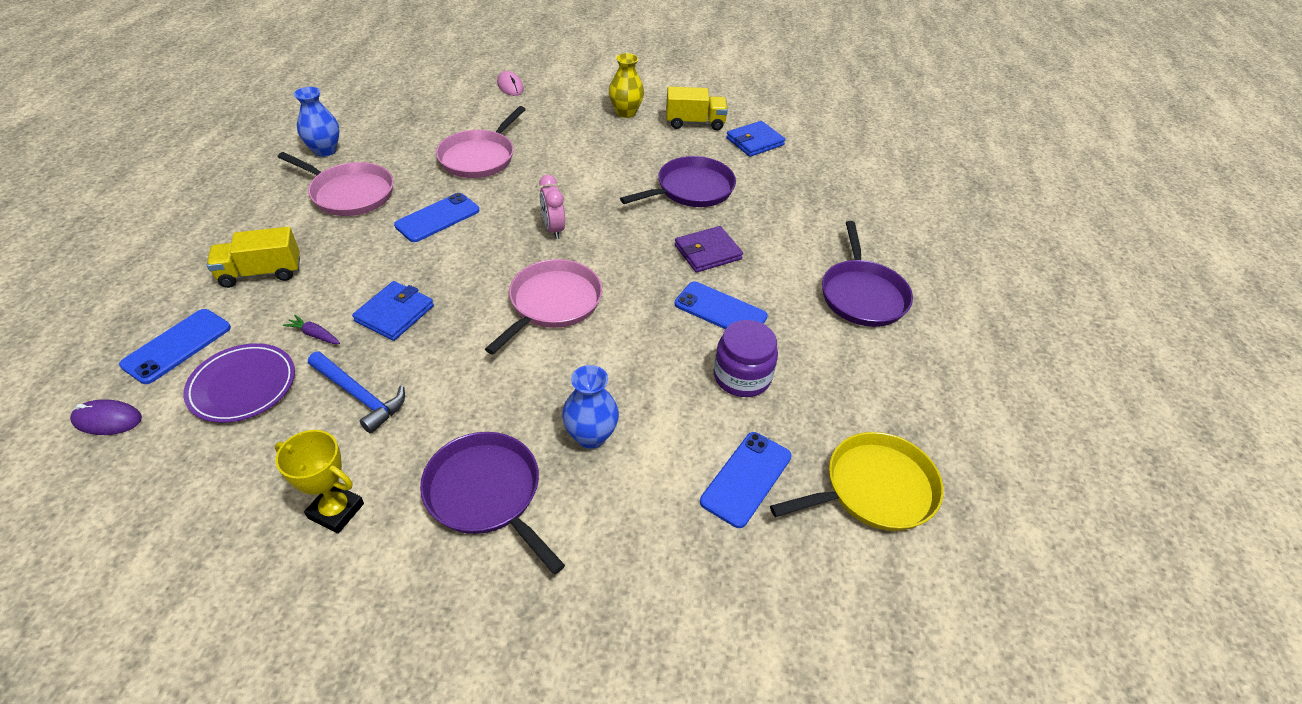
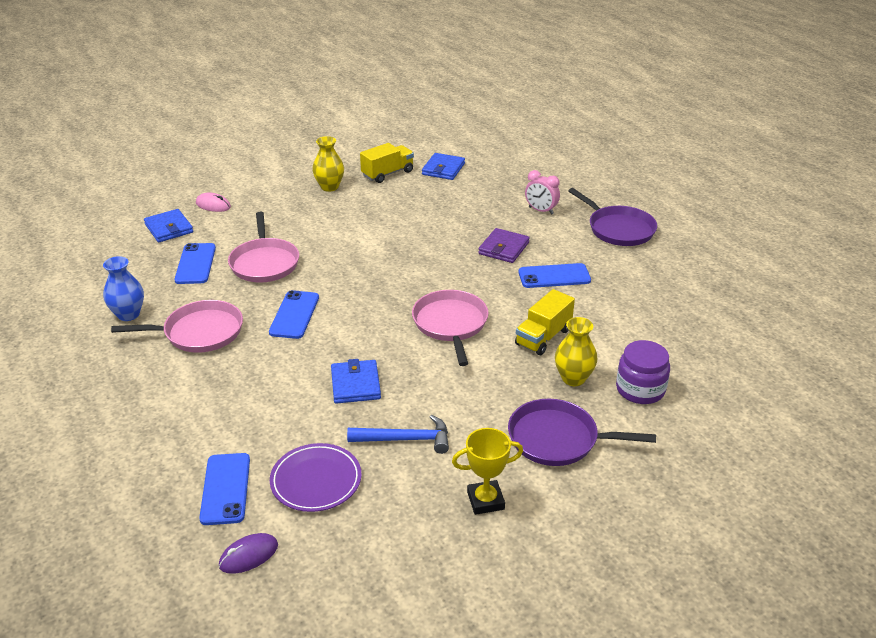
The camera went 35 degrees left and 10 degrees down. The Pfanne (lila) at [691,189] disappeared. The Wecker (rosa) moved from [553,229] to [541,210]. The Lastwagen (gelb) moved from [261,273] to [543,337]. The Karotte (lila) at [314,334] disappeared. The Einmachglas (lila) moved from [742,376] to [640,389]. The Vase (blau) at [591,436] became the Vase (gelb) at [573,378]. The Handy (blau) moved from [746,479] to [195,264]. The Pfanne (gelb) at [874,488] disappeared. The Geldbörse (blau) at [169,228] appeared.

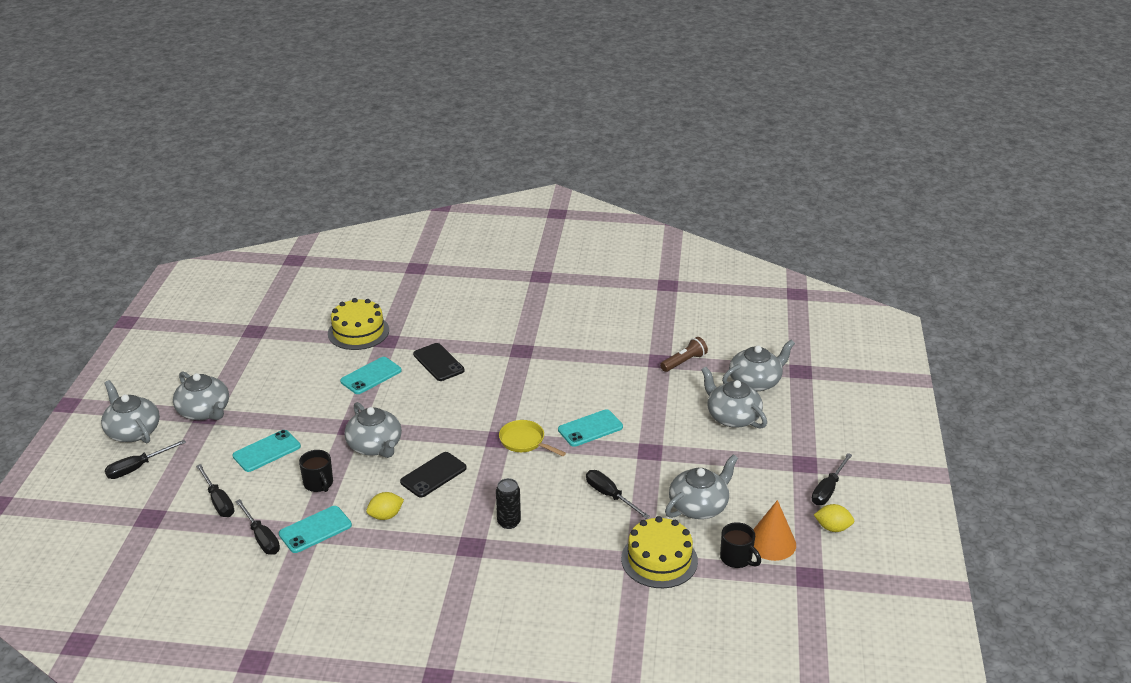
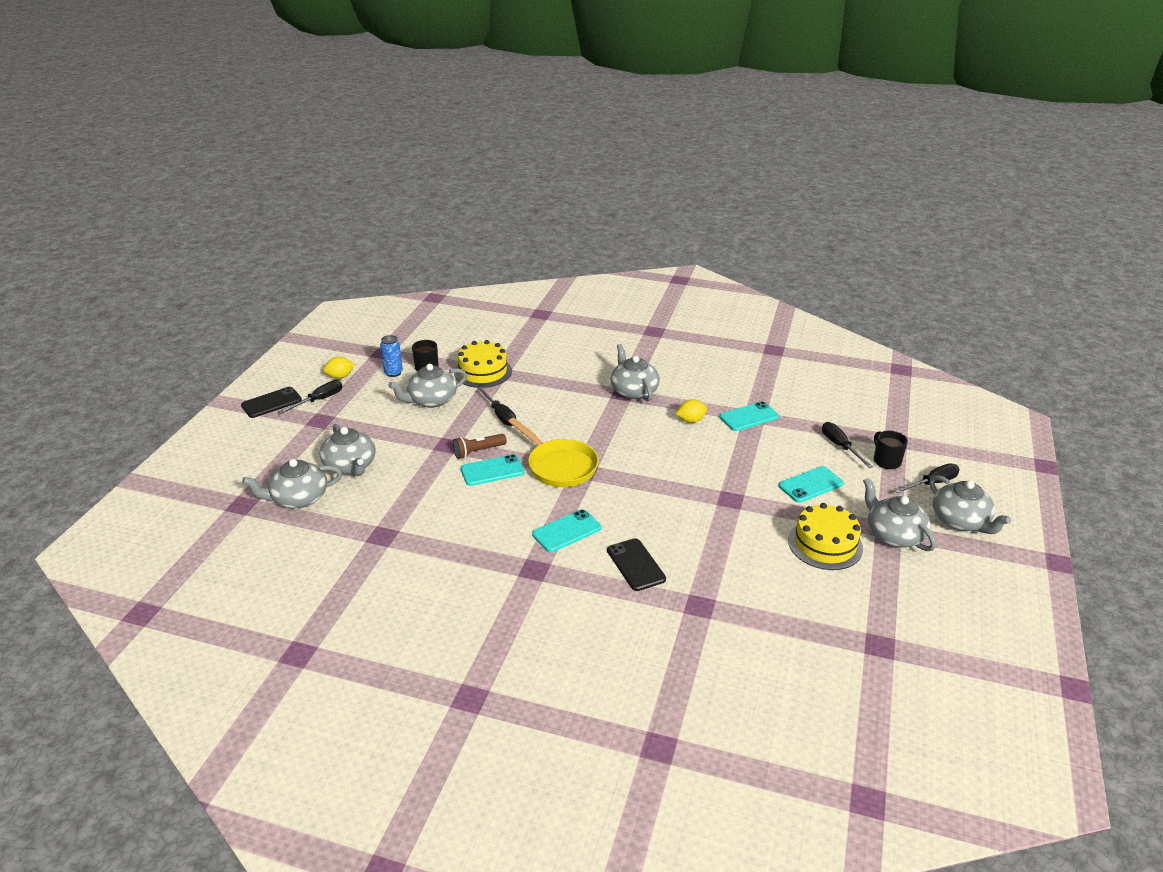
The camera went 170 degrees left and 0 degrees up. The Kuchen (gelb) moved from [358,332] to [825,544]. The Taschenlampe (braun) moved from [684,362] to [478,451]. The Handy (türkis) moved from [371,376] to [566,531]. The Teekanne (grau) moved from [375,446] to [633,391]. The Pfanne (gelb) at [524,441] changed to 1.59 times the size. The Tasse (schwarz) moved from [319,484] to [886,461]. The Handy (schwarz) moved from [433,475] to [271,403]. The Dose (schwarz) at [509,522] disappeared. The Schraubenzieher (schwarz) at [261,538] disappeared. The Kegel (orange) at [771,543] was replaced by the Dose (blau) at [393,373]. The Zitrone (gelb) at [832,528] turned 45 degrees counterclockwise.

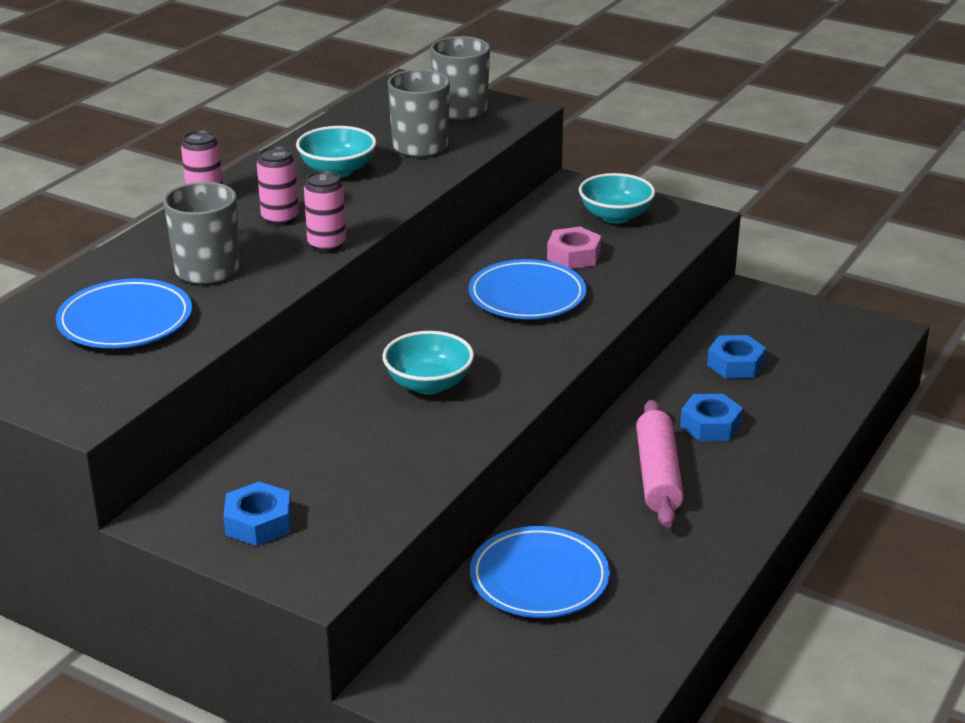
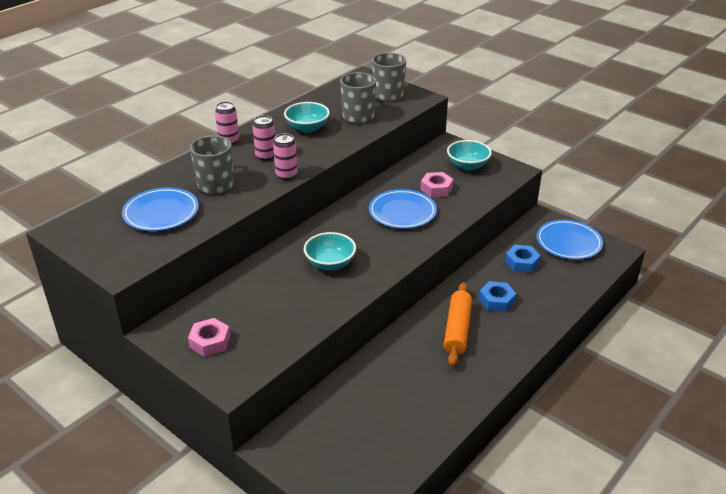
The camera went 10 degrees right and 5 degrees up. The Nudelholz (rosa) at [657,475] became the Nudelholz (orange) at [457,330]. The Sechskantmutter (blau) at [258,522] became the Sechskantmutter (rosa) at [210,342]. The Teller (blau) moved from [539,578] to [568,243].

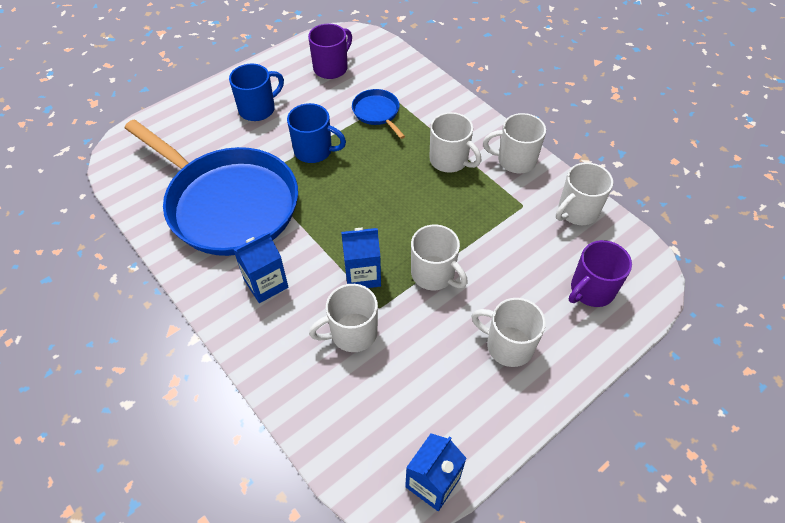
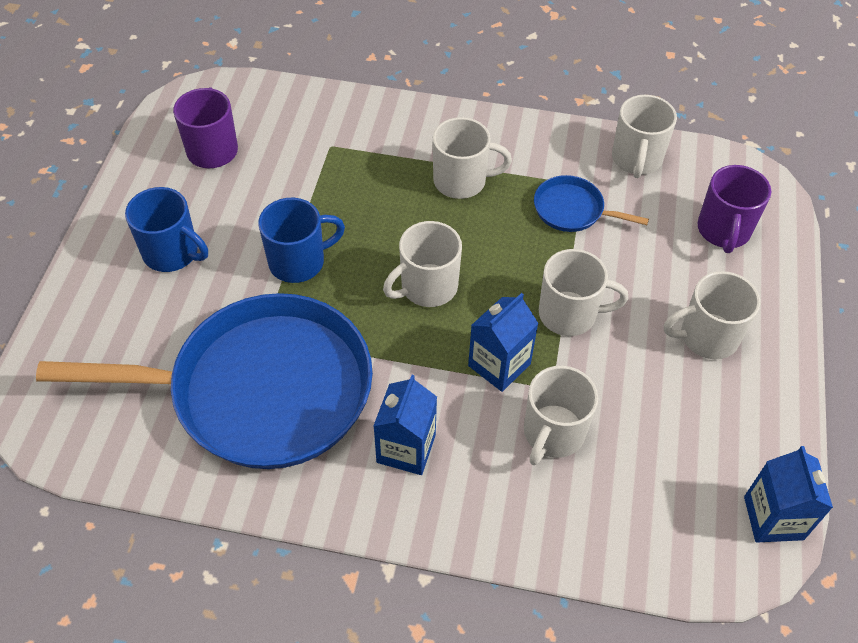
The camera went 40 degrees left and 0 degrees up. The Tasse (blau) at [258,109] turned 105 degrees clockwise. The Pfanne (blau) moved from [377,112] to [572,210]. The Tasse (weiß) moved from [515,160] to [427,287].

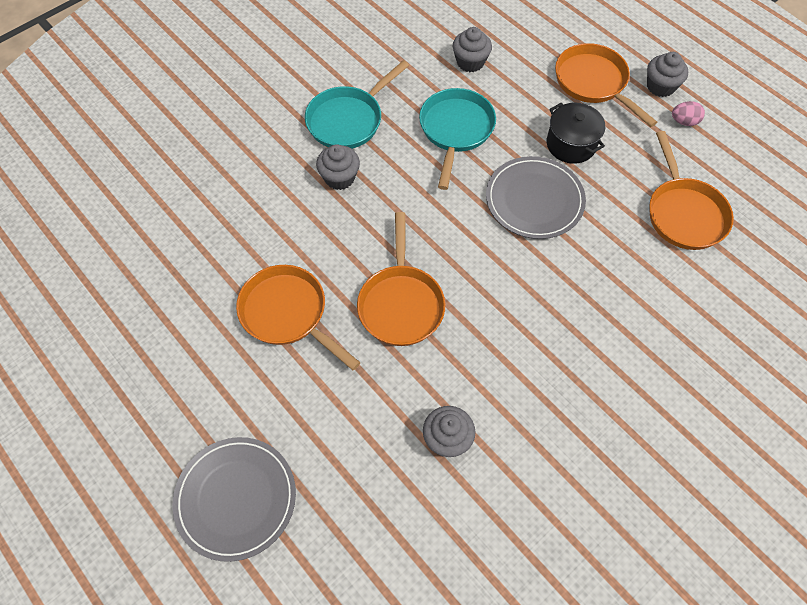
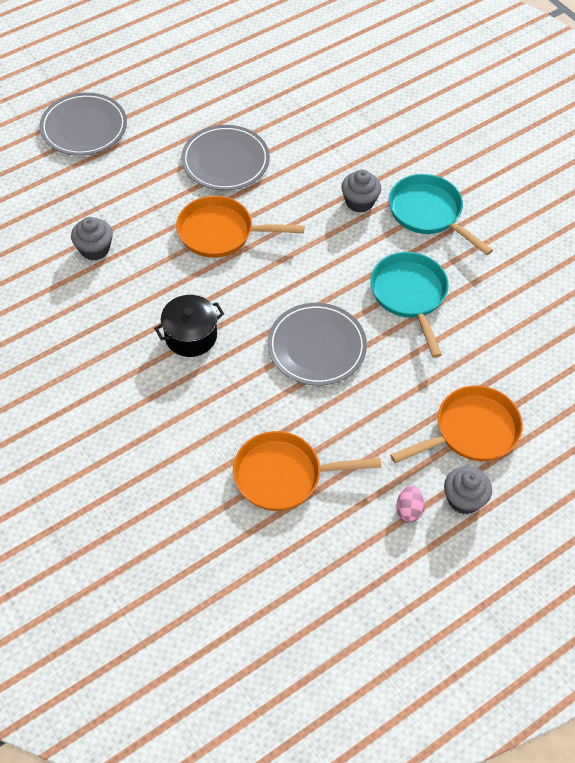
The camera went 95 degrees right and 5 degrees down. The Muffin (grau) at [470,62] disappeared. The Pfanne (türkis) at [456,130] turned 120 degrees counterclockwise. The Kochtopf (schwarz) moved from [571,144] to [191,336]. The Pfanne (orange) at [288,313] was replaced by the Teller (grau) at [225,161].

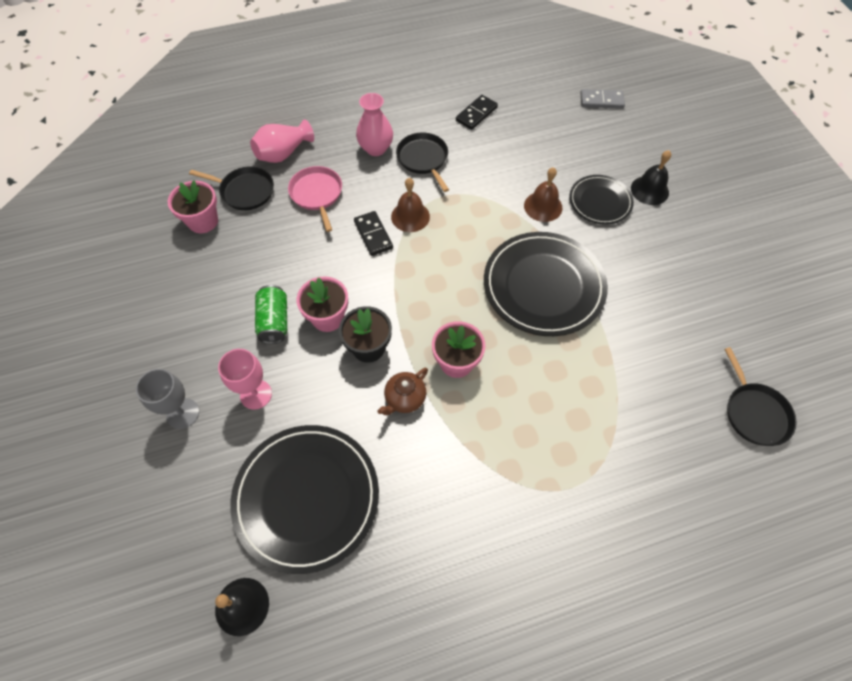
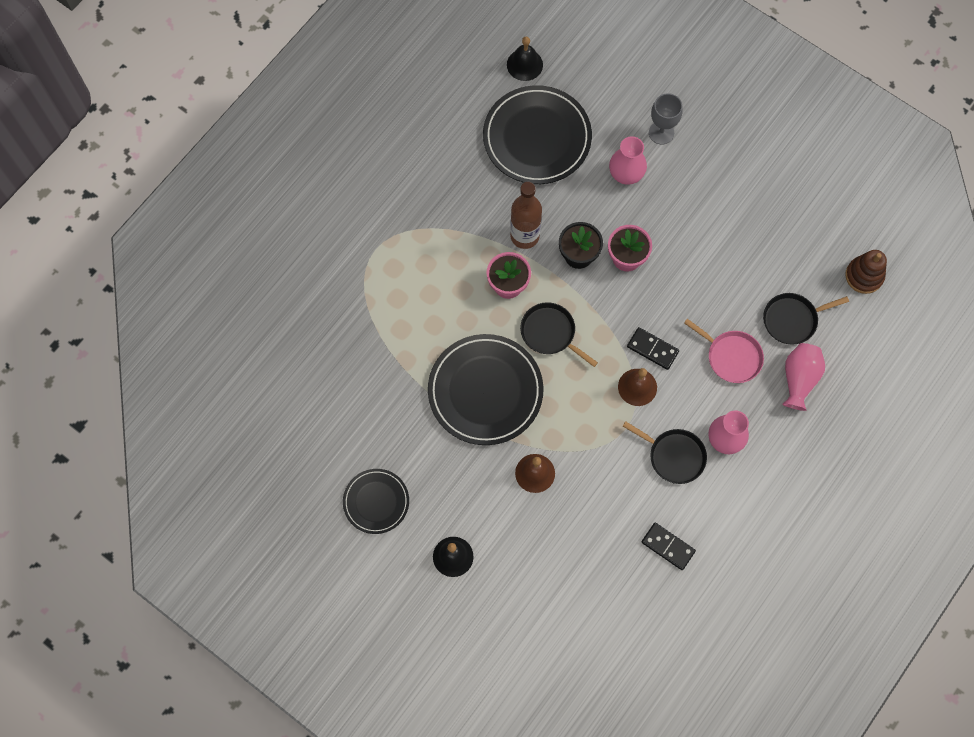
The camera went 145 degrees right and 10 degrees up. The Dominostein (grau) at [601,101] disappeared. The Dominostein (schwarz) at [476,114] turned 60 degrees counterclockwise. The Teller (schwarz) moved from [600,202] to [376,502]. The Blumentopf (rosa) at [203,221] disappeared. The Dose (grün) at [274,321] disappeared. The Pfanne (schwarz) moved from [754,413] to [550,333]. The Kelch (rosa) at [256,394] was replaced by the Vase (rosa) at [626,174]. The Teekanne (braun) at [404,398] was replaced by the Flasche (braun) at [524,236]. The Stapelspielzeug (braun) at [864,276] appeared.

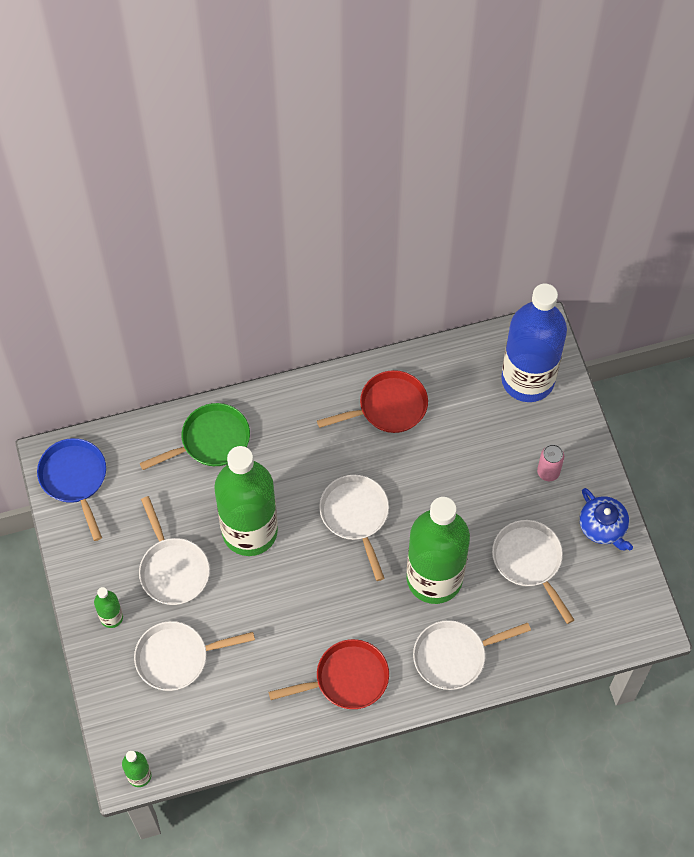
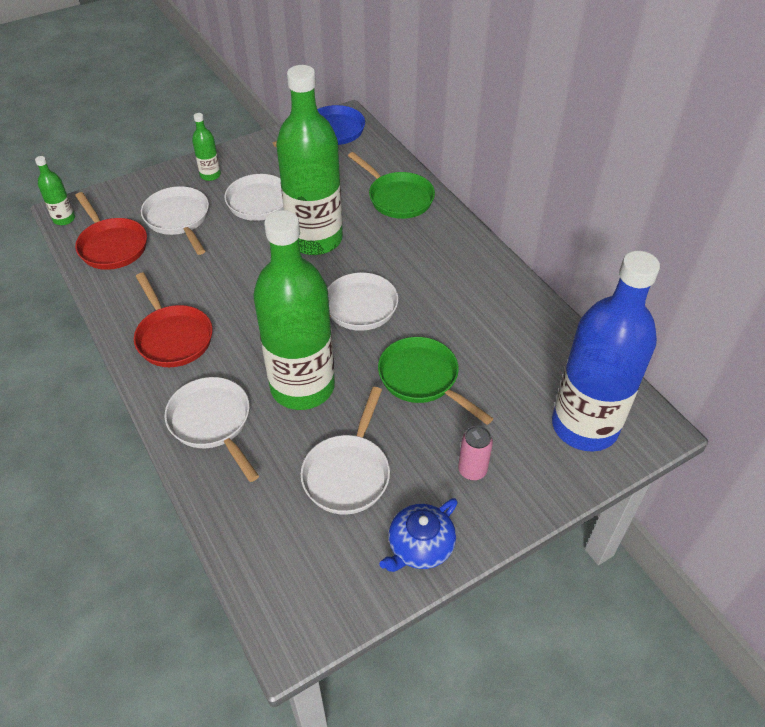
The camera went 75 degrees right and 15 degrees down. The Pfanne (rot) moved from [388,407] to [111,246]. The Pfanne (weiß) at [529,561] turned 150 degrees clockwise. The Pfanne (grün) at [422,379] appeared.

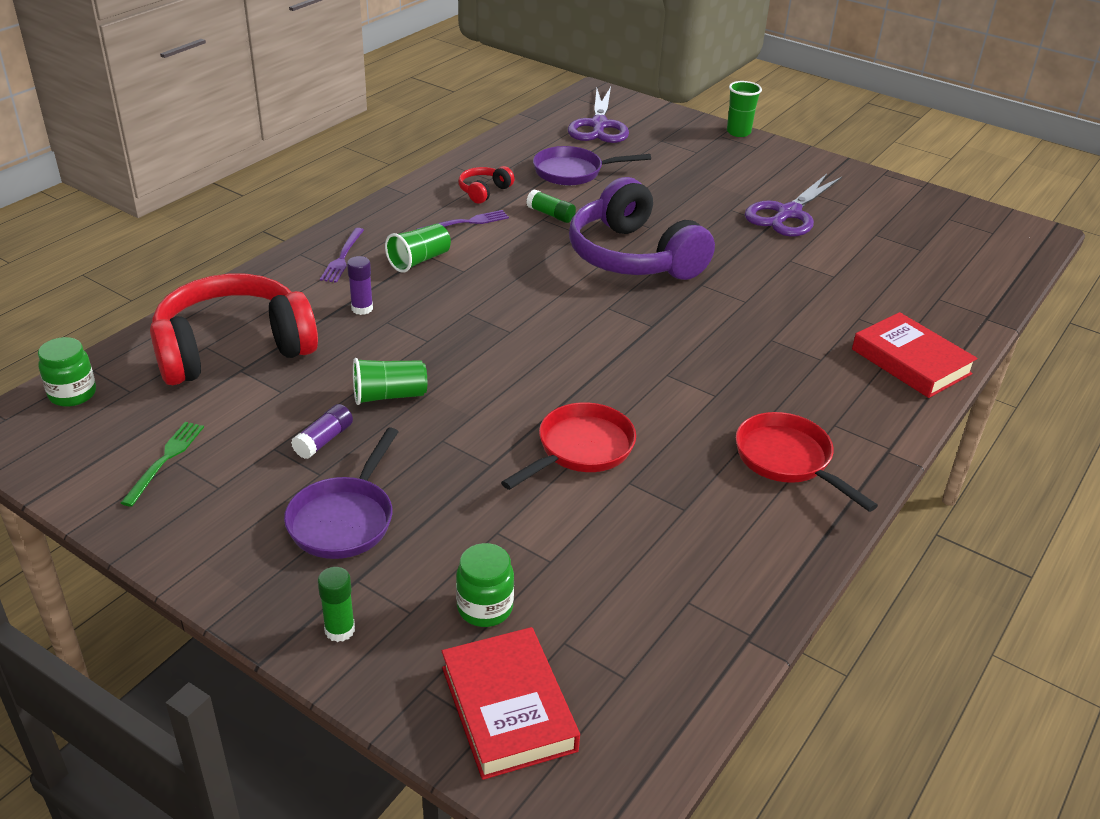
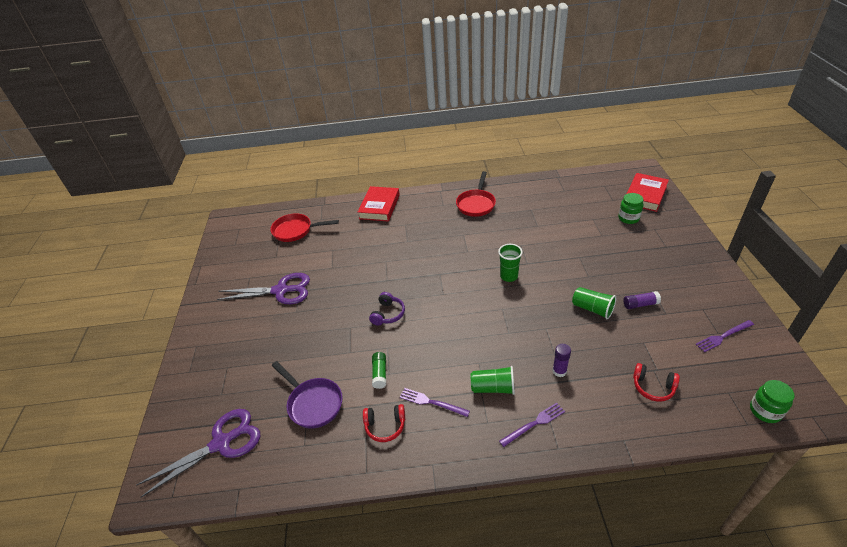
The camera went 125 degrees left and 5 degrees up. The Becher (grün) moved from [738,132] to [509,276]. The Kopfhörer (lila) at [633,256] changed to 0.42 times the size. The Kopfhörer (rot) at [233,349] changed to 0.42 times the size. The Pfanne (rot) moved from [580,449] to [296,231]. The Gabel (grün) at [165,460] became the Gabel (lila) at [723,336]. The Pfanne (lila) at [344,519] disappeared. The Klebestift (grün) at [340,630] disappeared.

